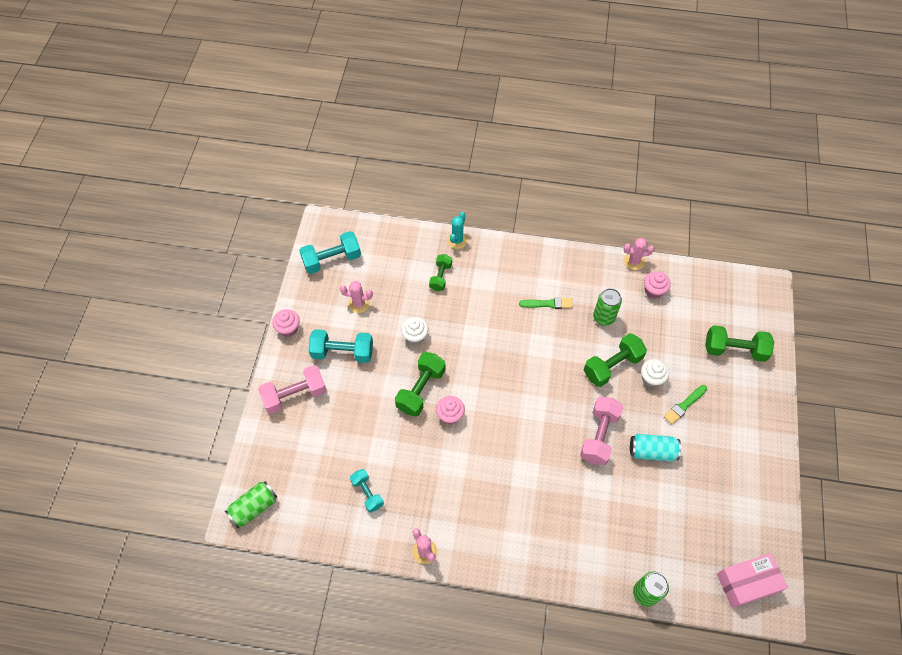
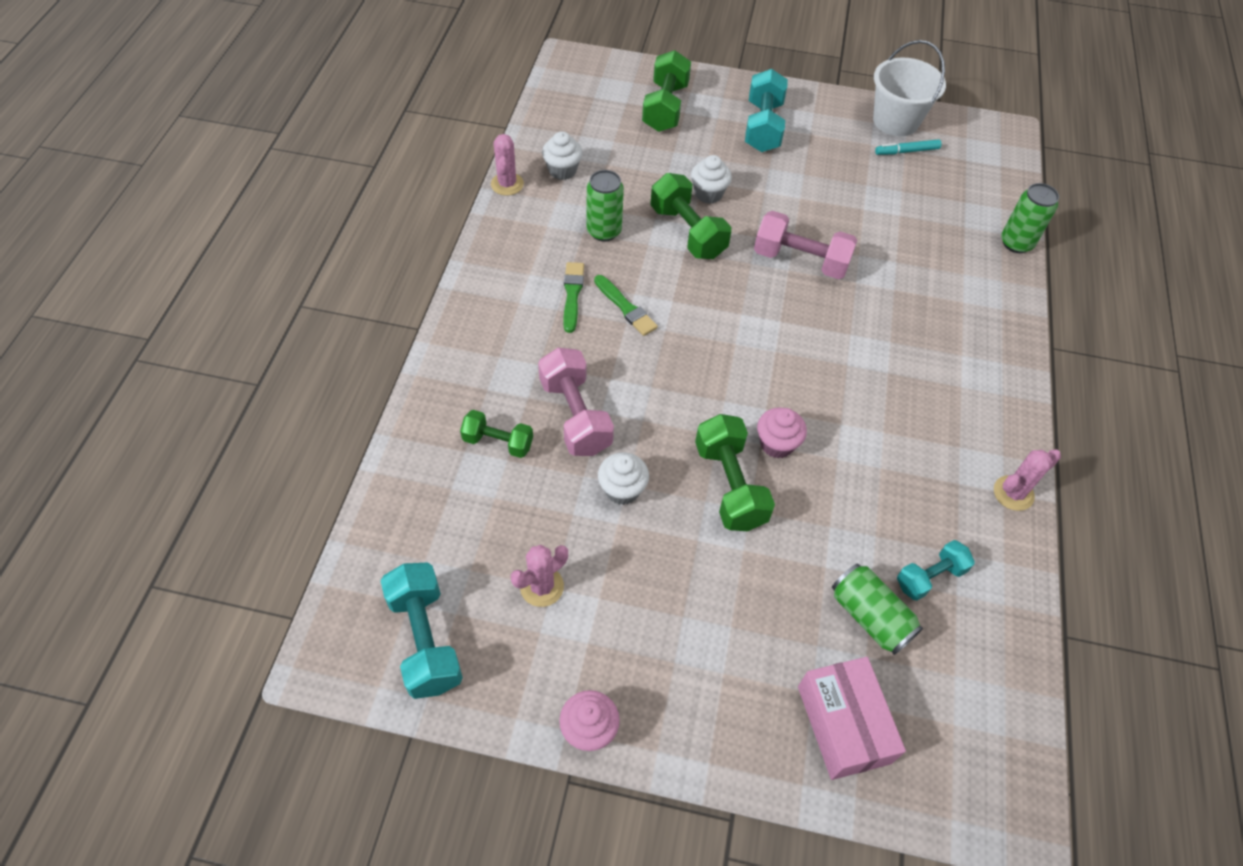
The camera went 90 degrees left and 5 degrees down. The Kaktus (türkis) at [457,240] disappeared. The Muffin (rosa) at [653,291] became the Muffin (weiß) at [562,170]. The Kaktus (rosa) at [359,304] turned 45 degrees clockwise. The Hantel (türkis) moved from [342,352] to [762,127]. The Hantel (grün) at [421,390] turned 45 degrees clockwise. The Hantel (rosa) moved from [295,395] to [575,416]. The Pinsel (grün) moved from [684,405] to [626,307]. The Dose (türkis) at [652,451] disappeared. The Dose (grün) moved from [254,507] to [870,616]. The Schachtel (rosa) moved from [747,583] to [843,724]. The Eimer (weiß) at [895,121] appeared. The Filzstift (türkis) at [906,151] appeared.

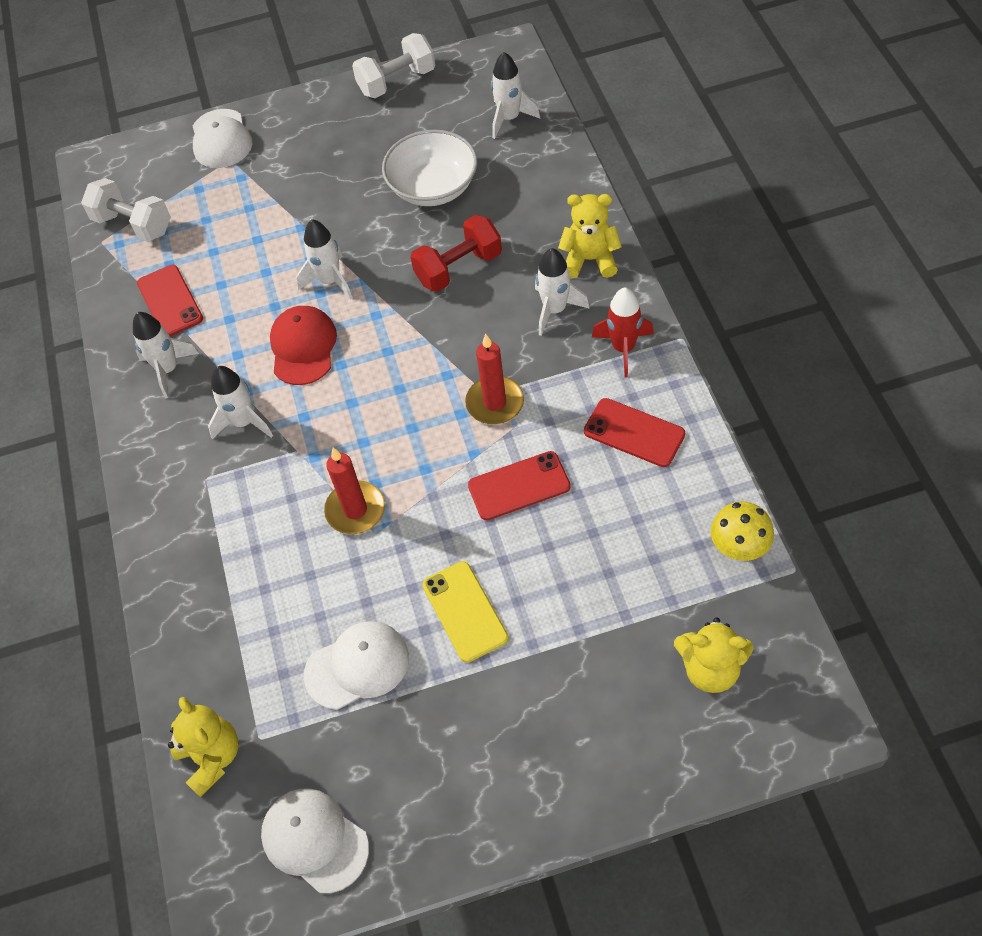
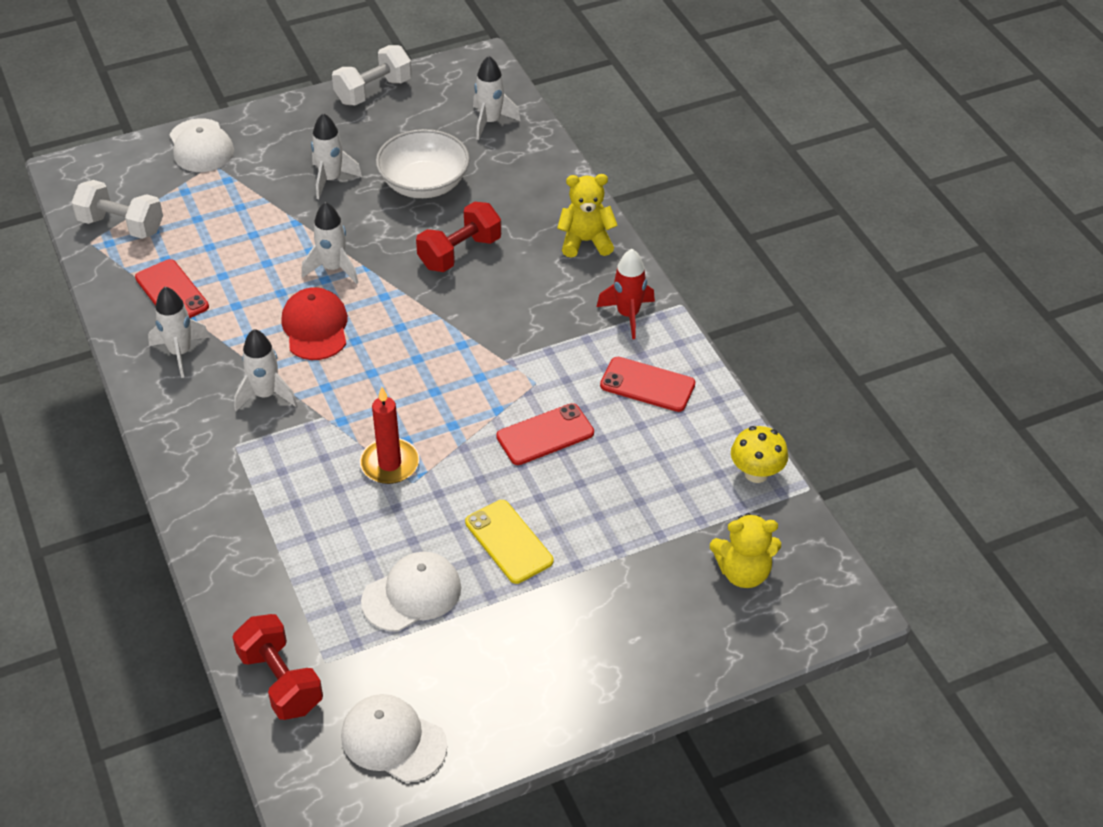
The camera went 15 degrees left and 10 degrees down. The Rakete (weiß) moved from [555,310] to [331,179]. The Kerze (rot) at [495,403] disappeared. The Teddybär (gelb) at [212,757] was replaced by the Hantel (rot) at [281,681].

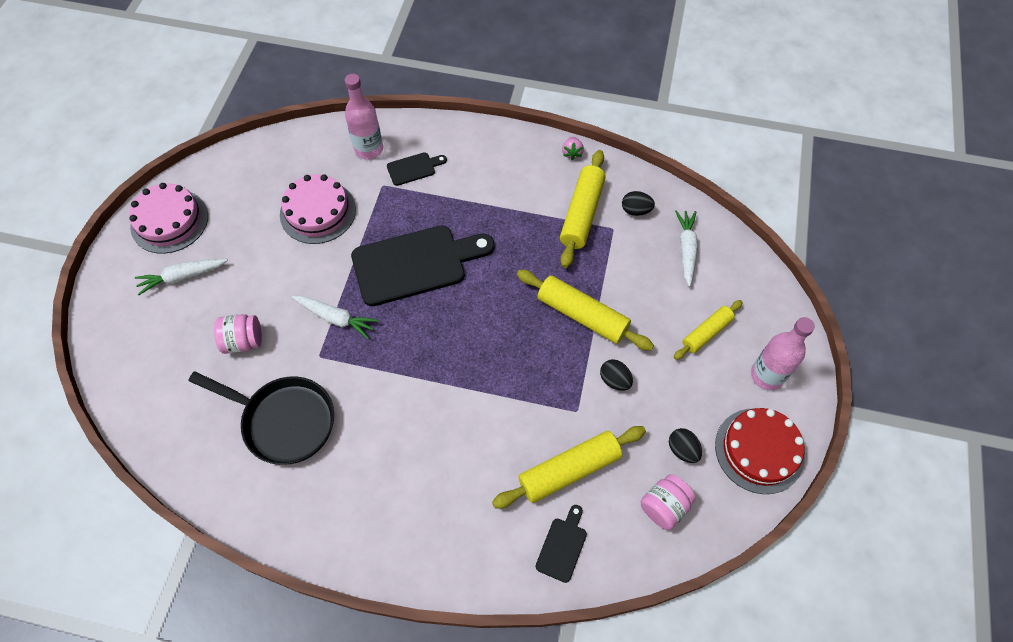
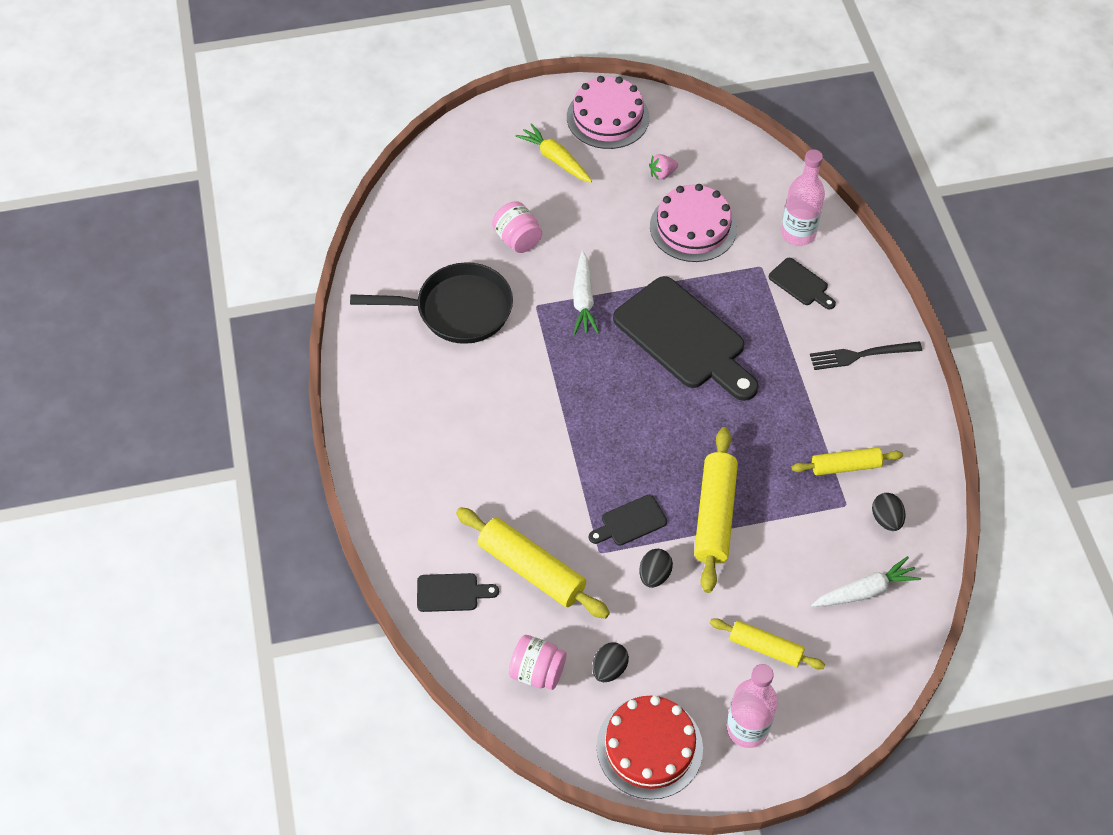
The camera went 65 degrees right and 5 degrees down. The Erdbeere (rosa) moved from [572,153] to [662,174]. The Nudelholz (gelb) at [582,214] changed to 0.62 times the size. The Karotte (weiß) at [182,277] became the Karotte (gelb) at [555,159]. The Pfanne (schwarz) at [284,421] turned 90 degrees counterclockwise. The Gabel (schwarz) at [861,355] appeared. The Schneidebrett (schwarz) at [630,522] appeared.

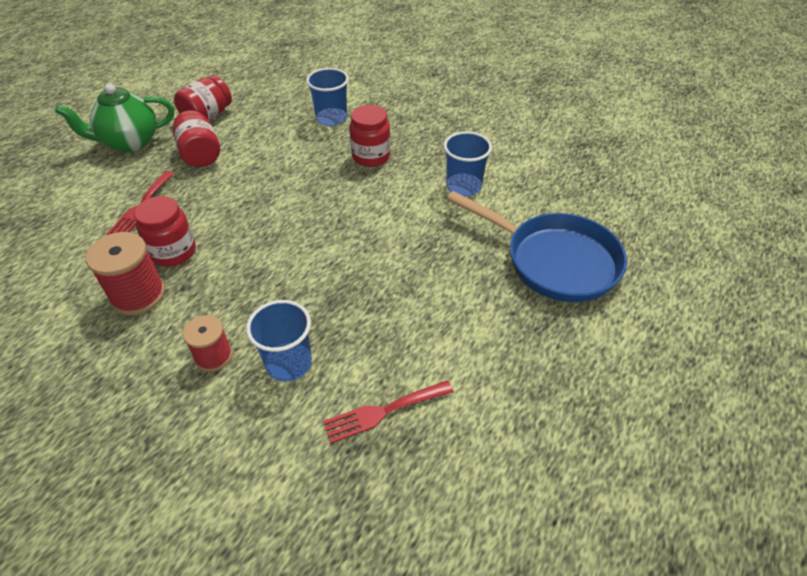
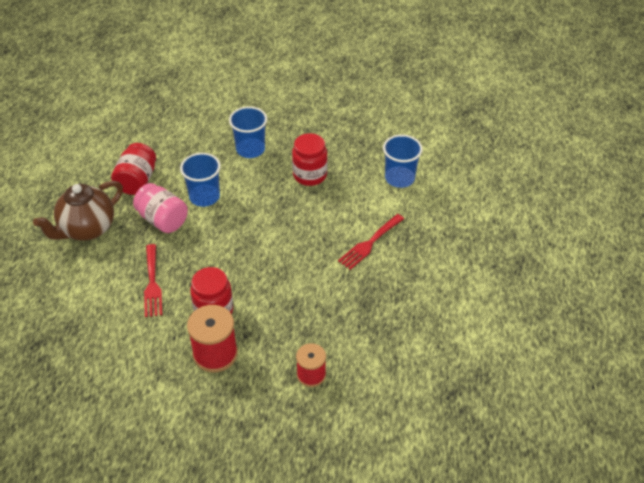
The camera went 25 degrees left and 0 degrees up. The Teekanne (grün) at [130,142] became the Teekanne (braun) at [87,229]. The Einmachglas (rot) at [200,154] became the Einmachglas (rosa) at [163,220]. The Pfanne (blau) at [554,261] disappeared. The Becher (blau) moved from [288,363] to [204,197]. The Gabel (rot) moved from [383,412] to [369,243].

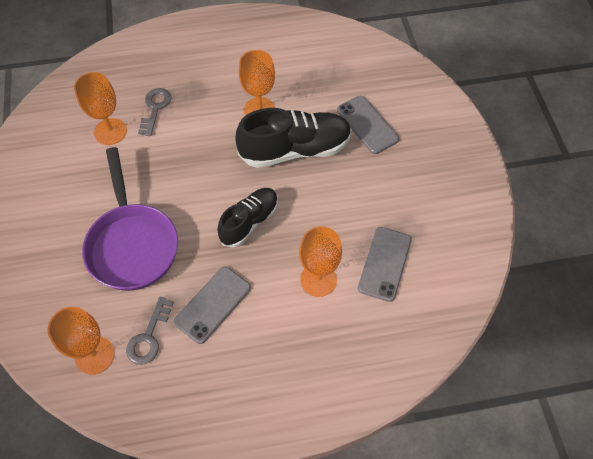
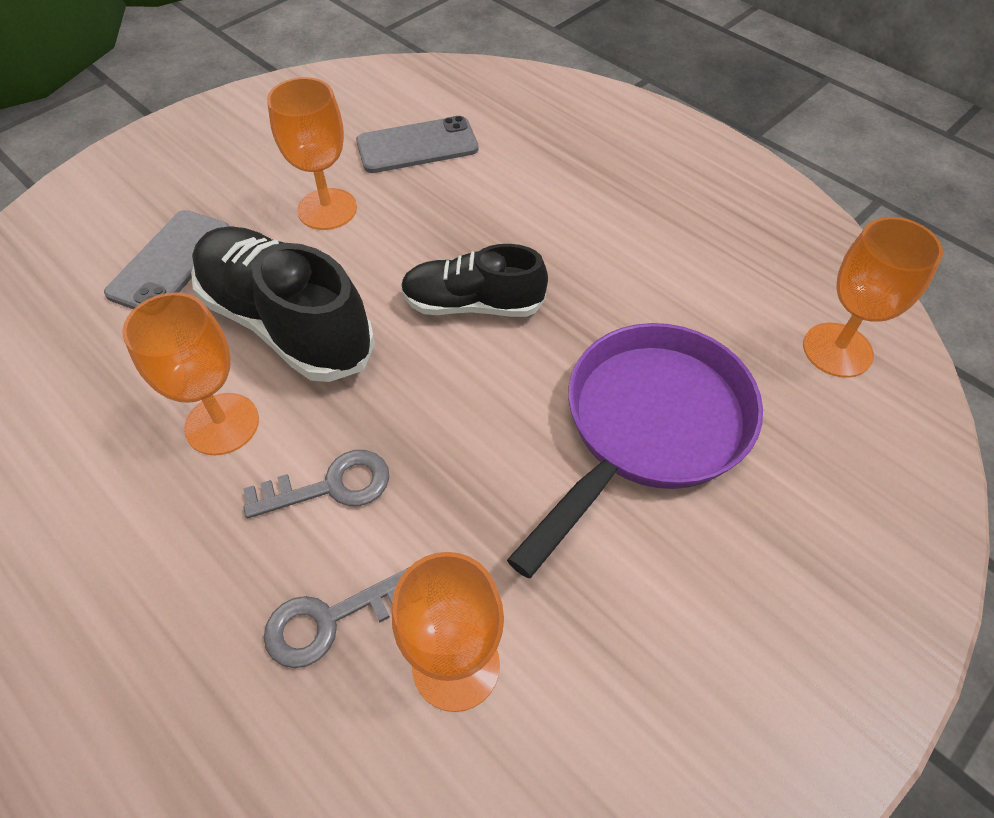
The camera went 125 degrees left and 5 degrees down. The Kelch (orange) moved from [318,279] to [327,209]. The Handy (grau) at [213,304] disappeared. The Schlüssel (grau) moved from [149,337] to [330,486].

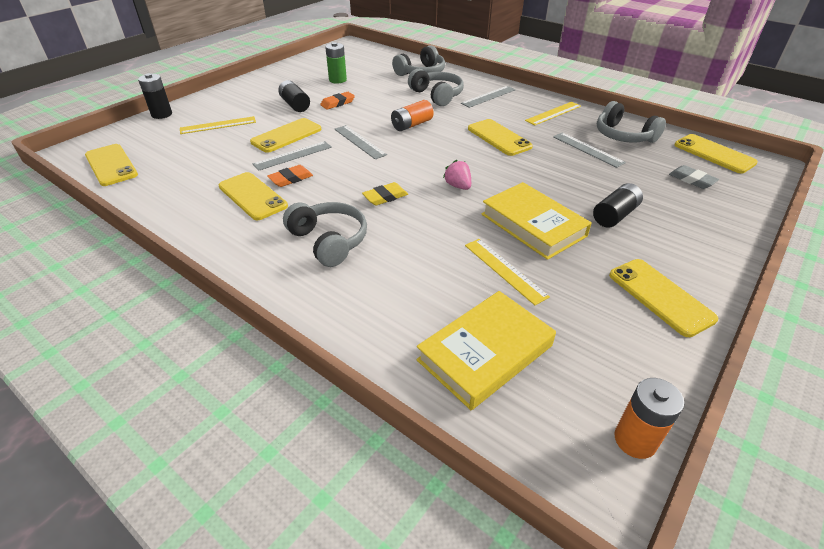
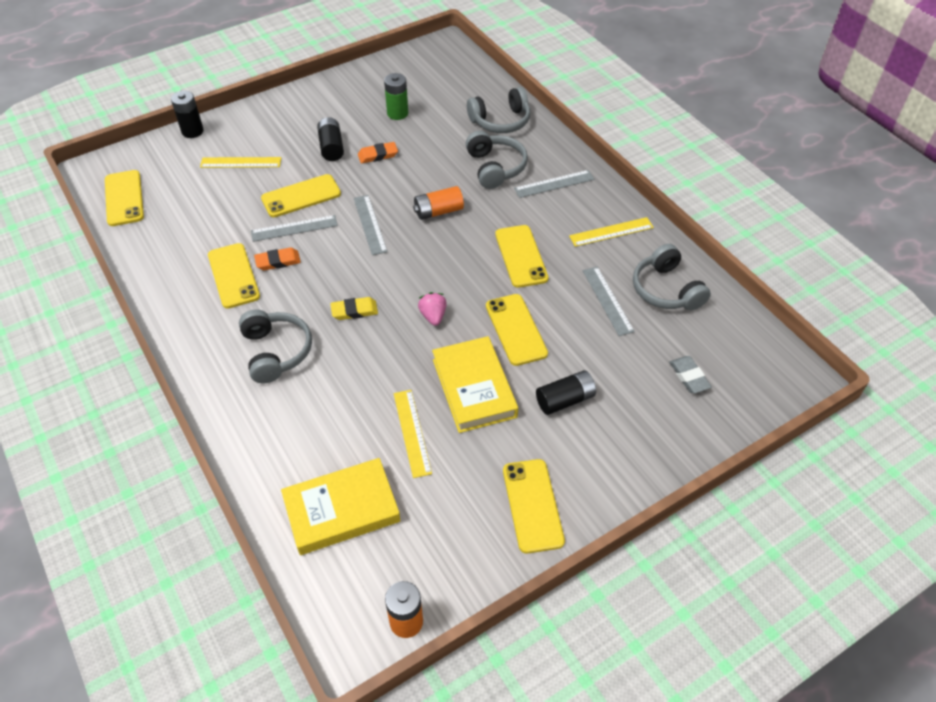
The camera went 20 degrees right and 10 degrees up. The Handy (gelb) moved from [714,154] to [515,329].

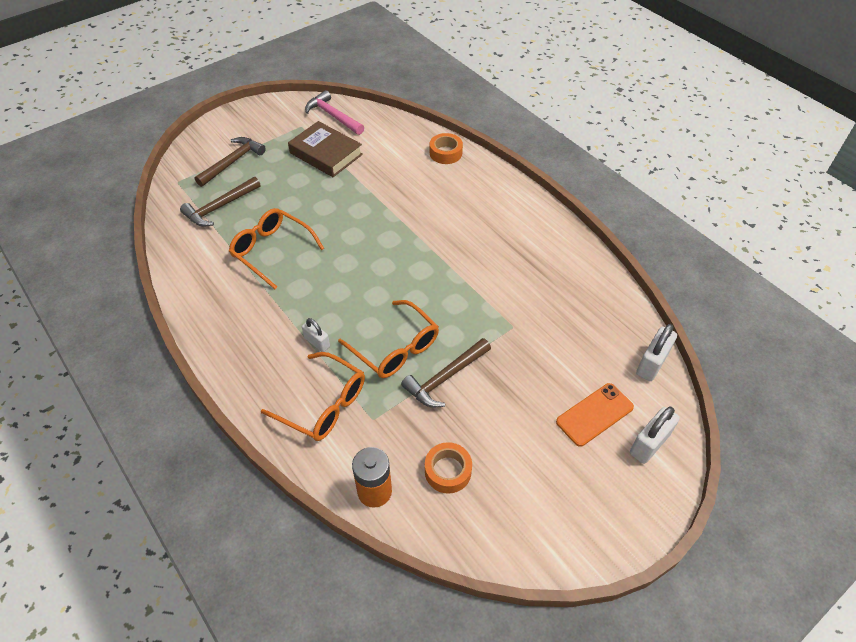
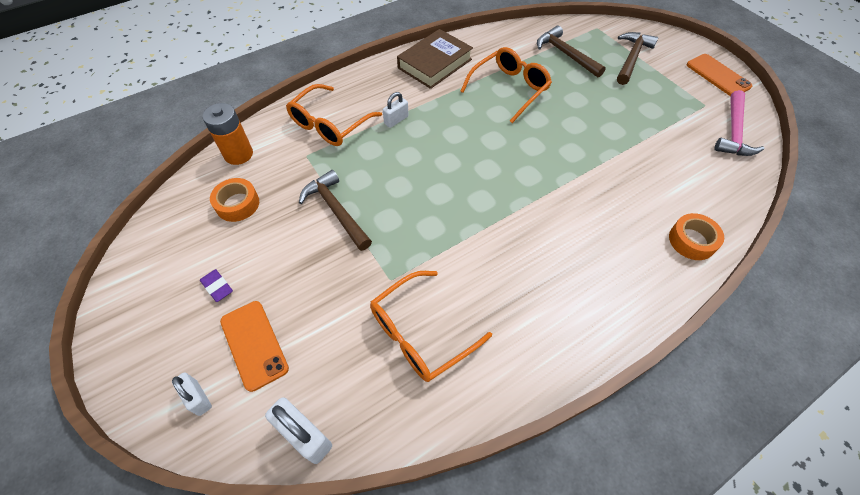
The camera went 95 degrees right and 5 degrees up. The Hammer (rosa) at [333,116] turned 150 degrees clockwise. The Buch (braun) moved from [326,154] to [435,64]. The Hammer (braun) at [232,162] turned 105 degrees counterclockwise. The Brille (orange) moved from [395,348] to [420,333]. The Vorhängeschloss (weiß) at [649,444] changed to 0.64 times the size. The Handy (orange) at [718,75] appeared. The Radiergummi (lila) at [217,287] appeared.

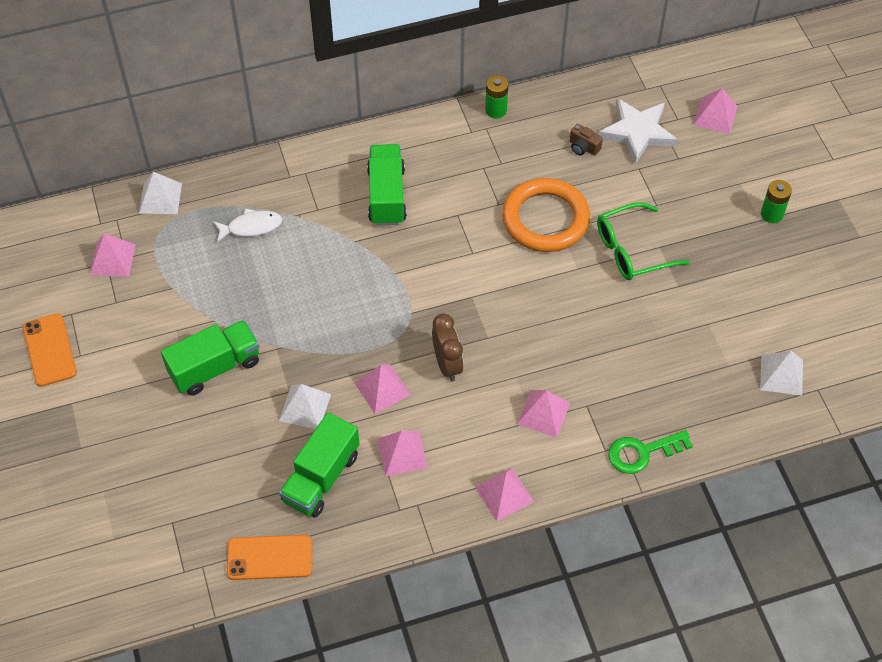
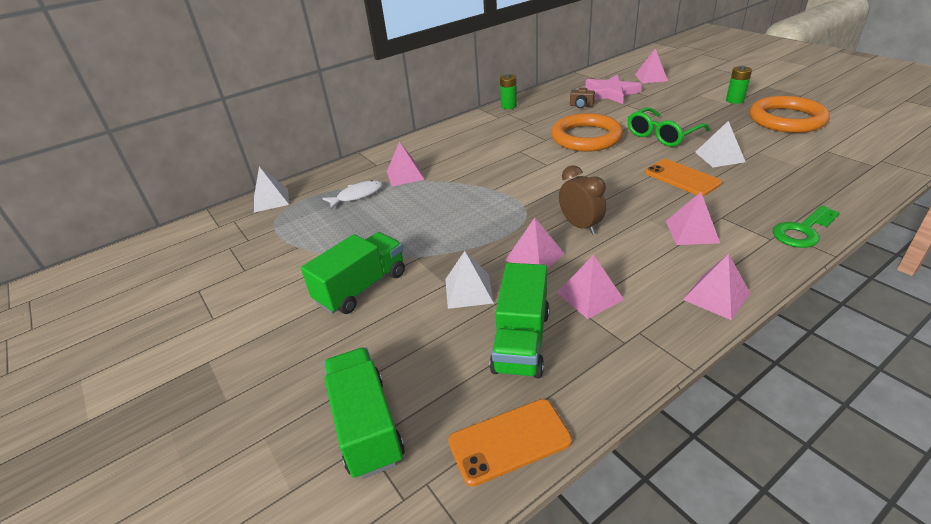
The camera went 15 degrees left and 20 degrees down. The Stern (weiß) at [637,132] became the Stern (rosa) at [610,93]. The Lastwagen (grün) moved from [387,196] to [366,426]. The Pyramide (rosa) moved from [112,259] to [405,175]. The Handy (orange) moved from [50,350] to [682,178]. The Pyramide (weiß) moved from [781,375] to [719,157]. The Ring (orange) at [786,119] appeared.

